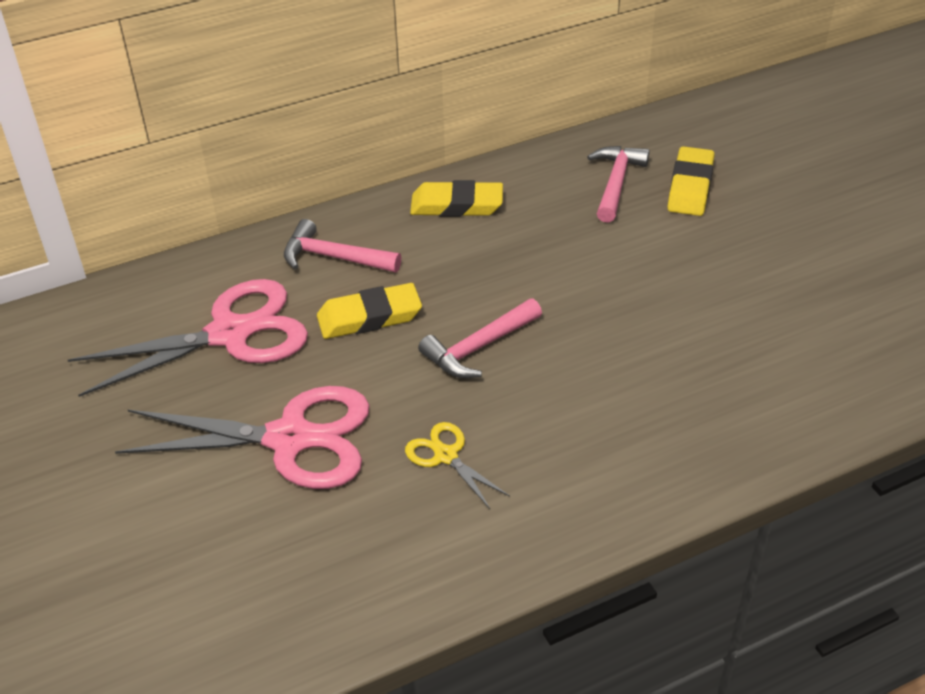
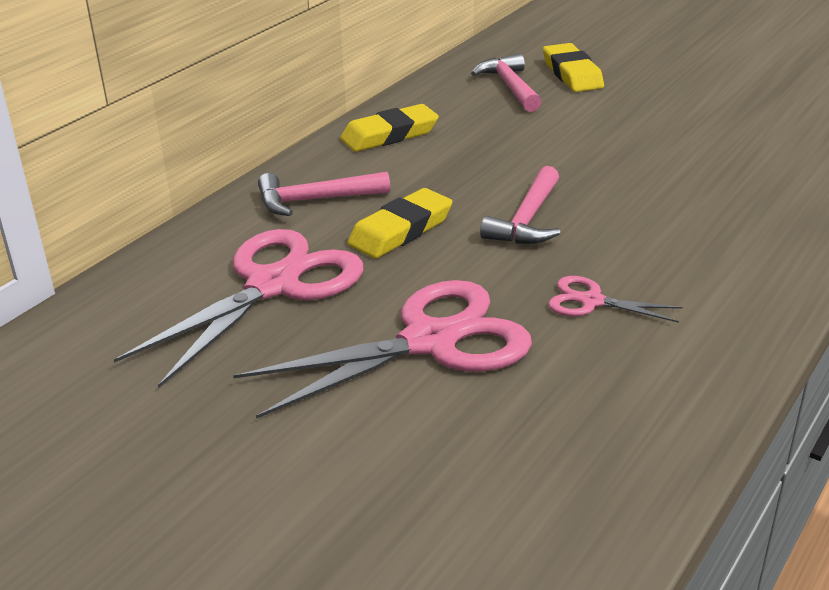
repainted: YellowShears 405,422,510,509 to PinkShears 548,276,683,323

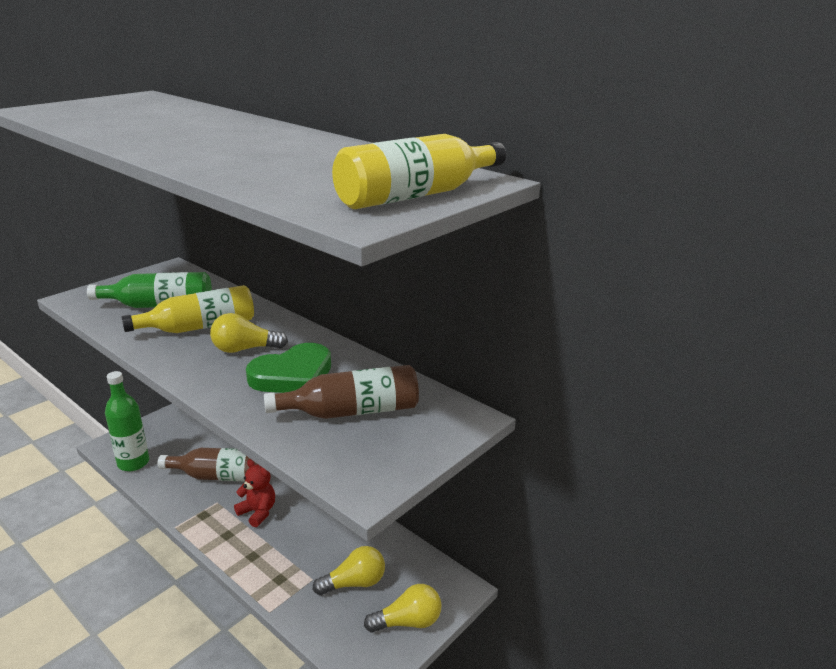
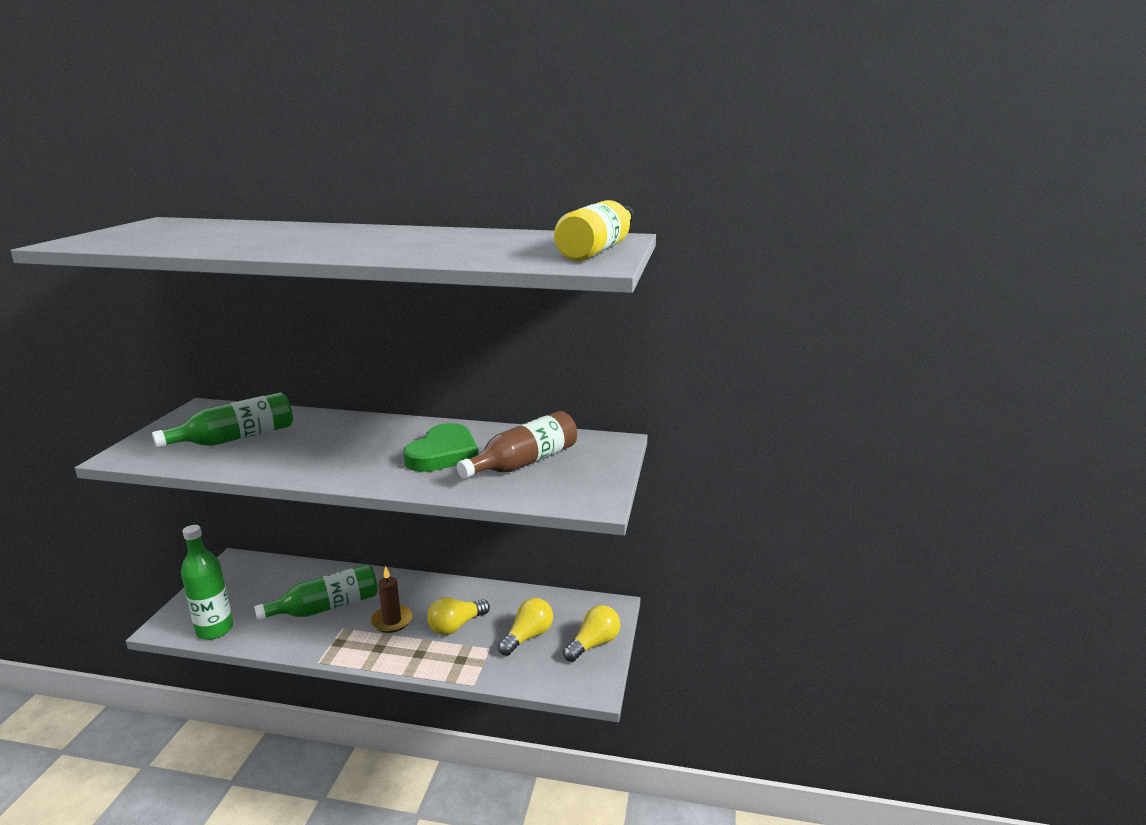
gone: YellowFlask 122,285,254,333
shifted: YellowBulb 210,313,288,353 to 427,597,490,635
swapped: CrimsonStuffedBear 234,459,275,527 to DarkBrownWaxCandle 371,566,413,633
repainted: DarkBrownFlask 158,448,258,482 to EmeraldFlask 254,564,378,621

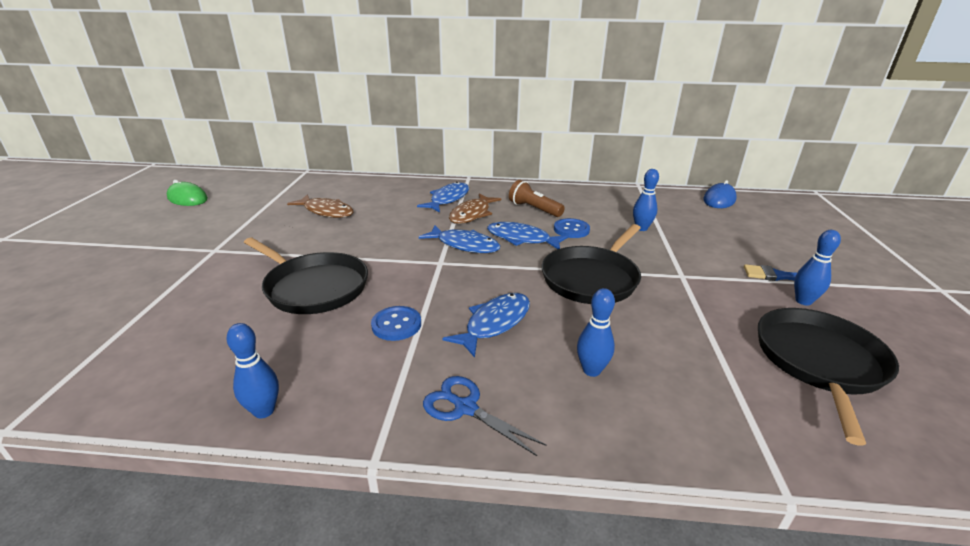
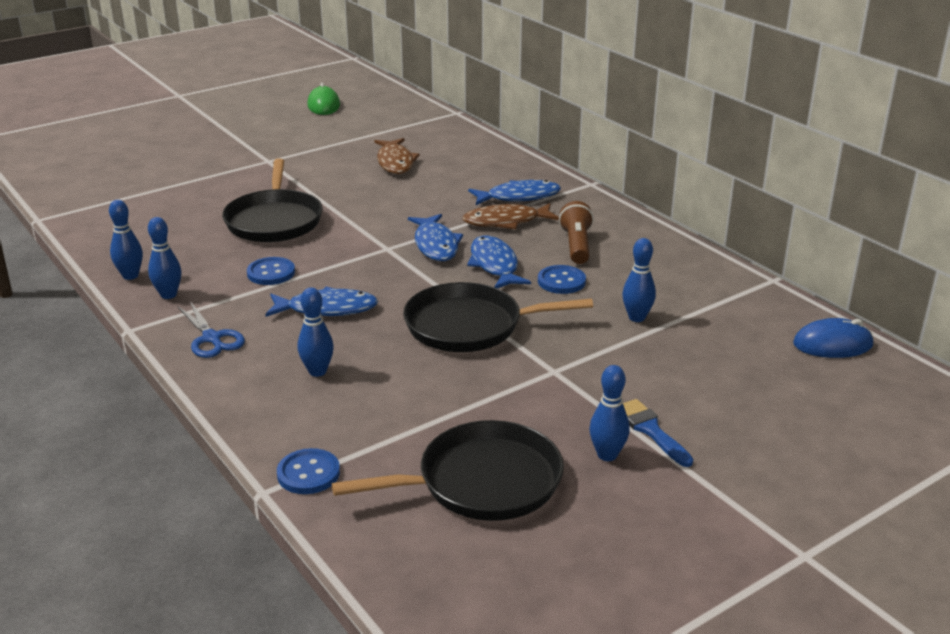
new: CobaltSkittle 148,217,182,299; CobaltSewingButton 277,448,340,494
rotated: CobaltShears 423,376,546,456 = 178,301,245,358 150 degrees clockwise

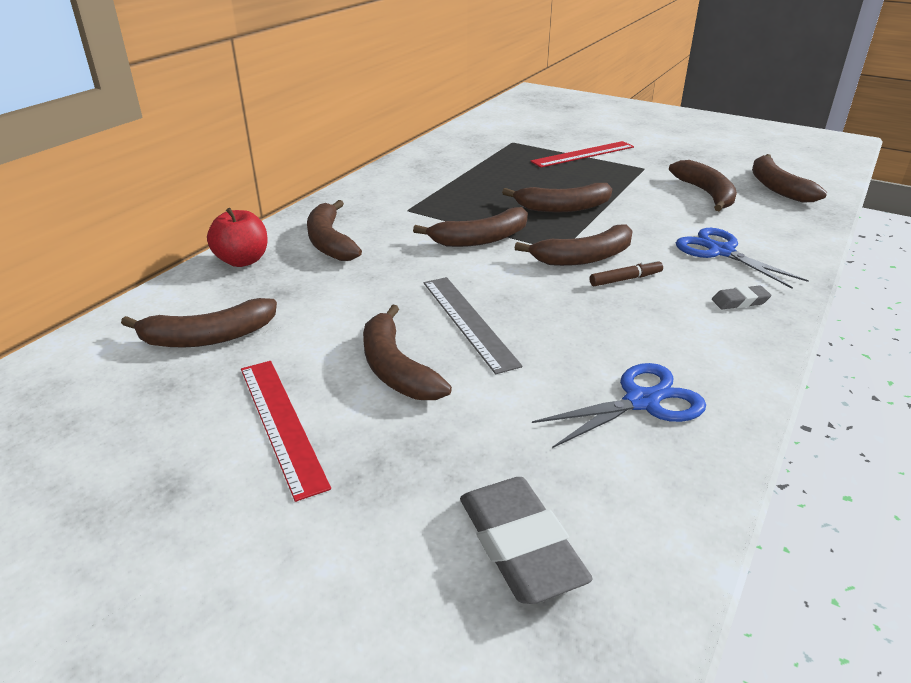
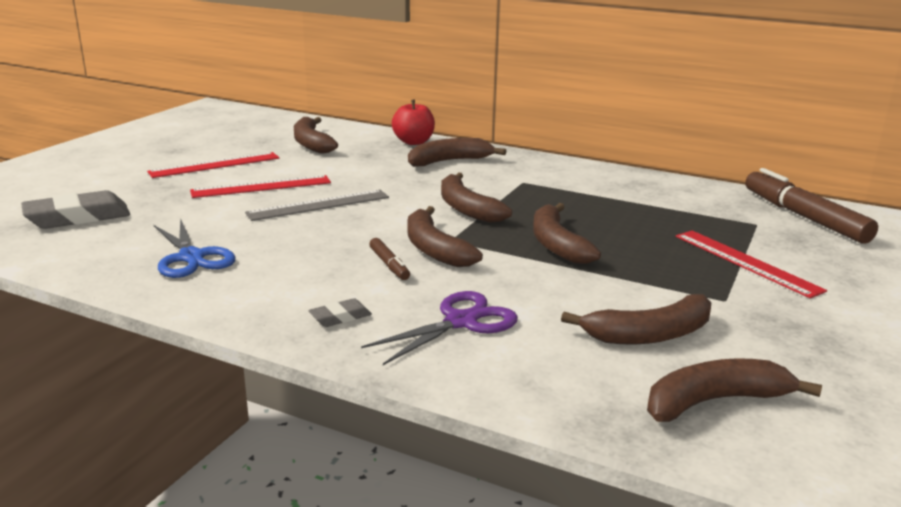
new: DarkBrownMarker 745,168,878,243
swapped: DarkBrownBanana 363,304,452,400 to CrimsonStraightedge 190,175,331,198
repainted: CobaltShears 676,228,809,289 to VioletShears 361,291,518,365
rotated: GrayEraser 712,285,771,309 = 309,298,372,327 75 degrees clockwise

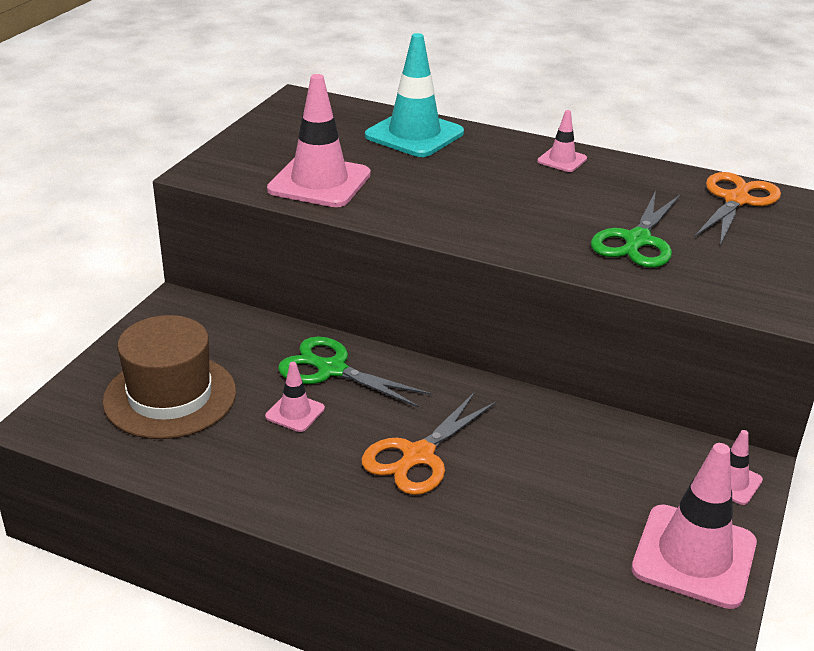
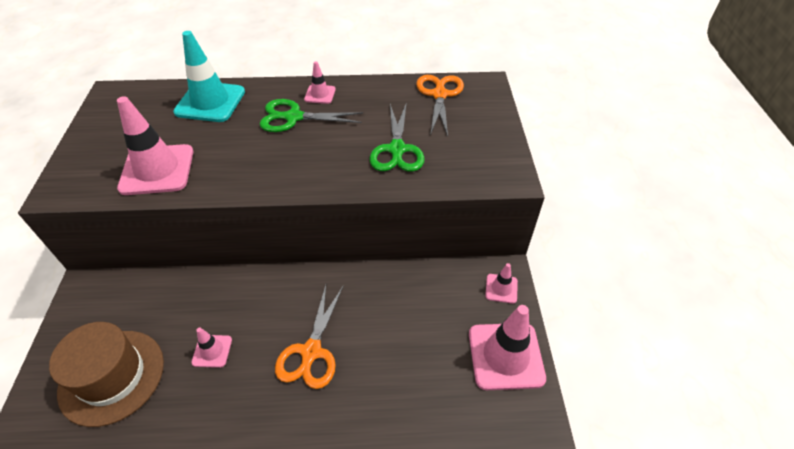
shifted: EmeraldShears 278,337,432,408 to 260,99,363,132

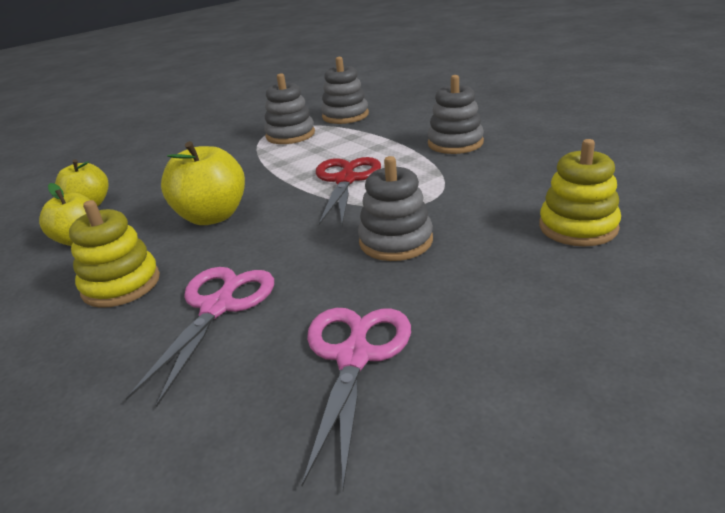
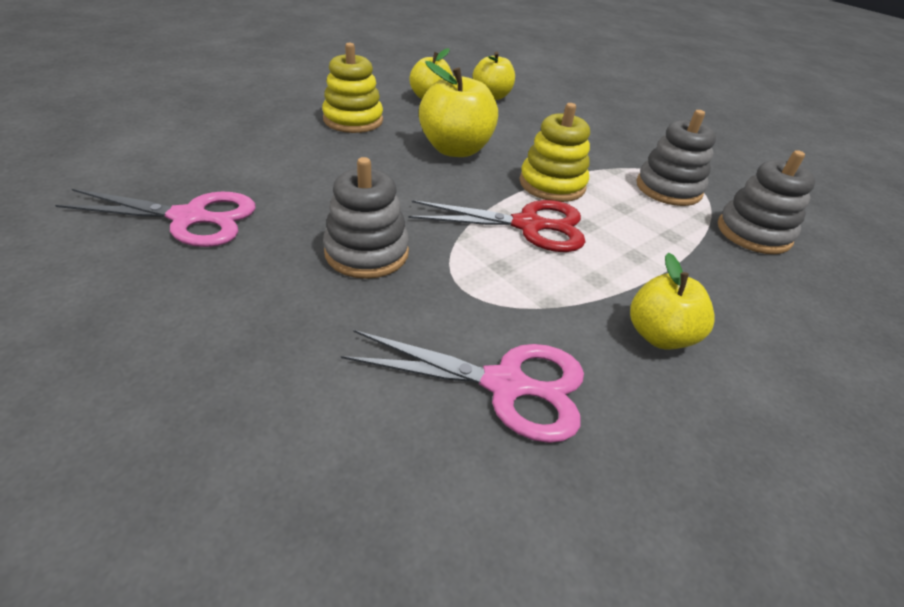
shifted: PinkShears 126,267,274,407 to 341,330,584,443; YellowRingStacker 539,139,621,246 to 519,103,590,202
swapped: GrayRingStacker 428,75,484,154 to YellowApple 630,253,715,350

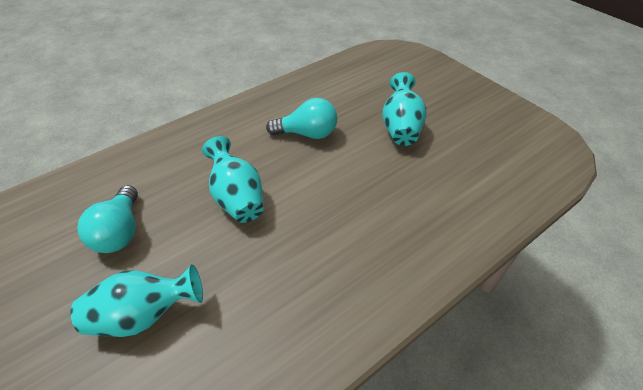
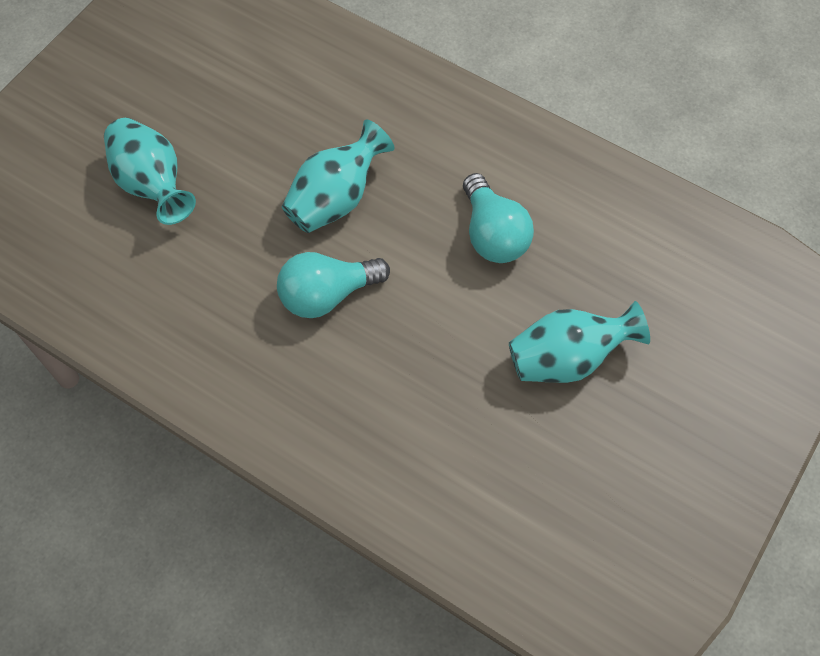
shifted: TurquoiseBulb 77,185,138,253 to 277,252,390,318

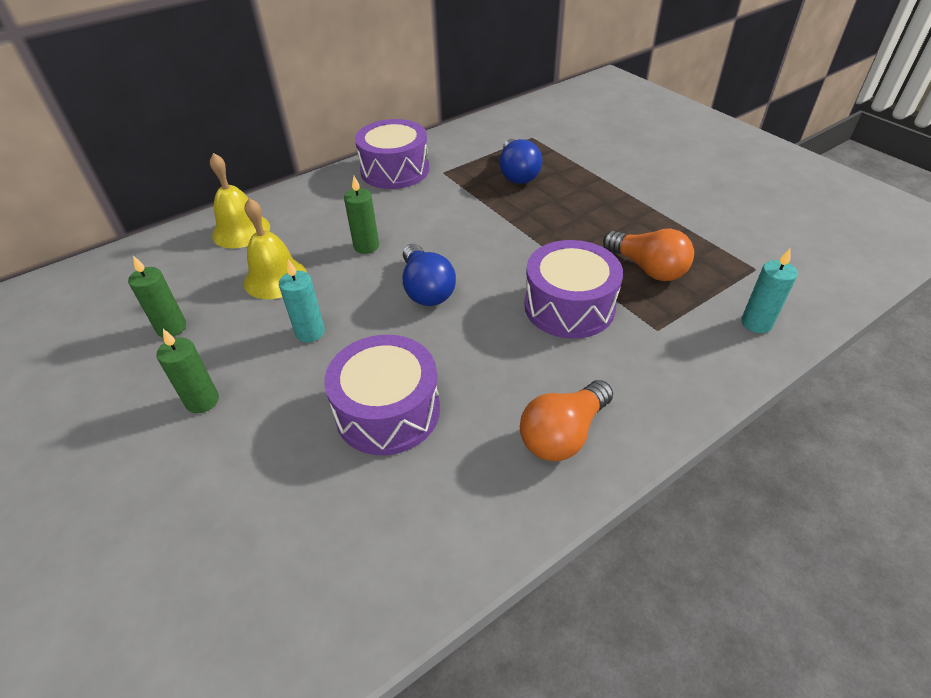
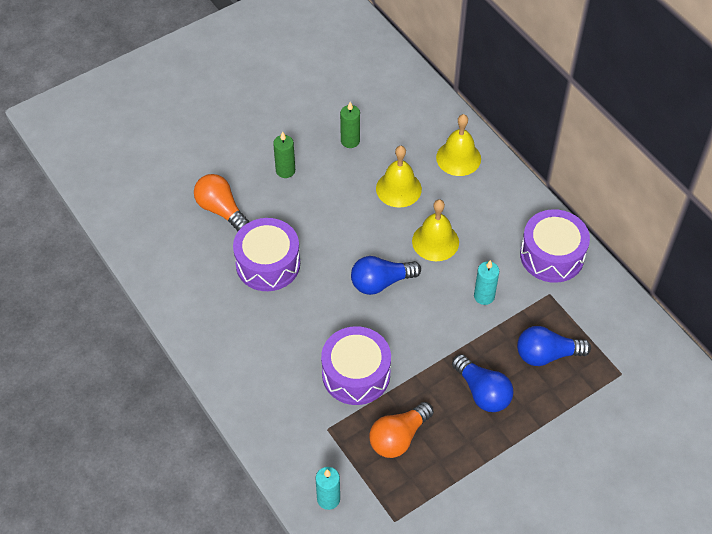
new: CobaltBulb 452,354,514,412
shifted: TurquoiseWaxCandle 279,259,325,343 to 474,260,499,305; BrightOrangeBulb 520,380,613,462 to 194,174,249,231
swapped: EmeraldWaxCandle 344,176,379,254 to YellowBell 412,199,459,261

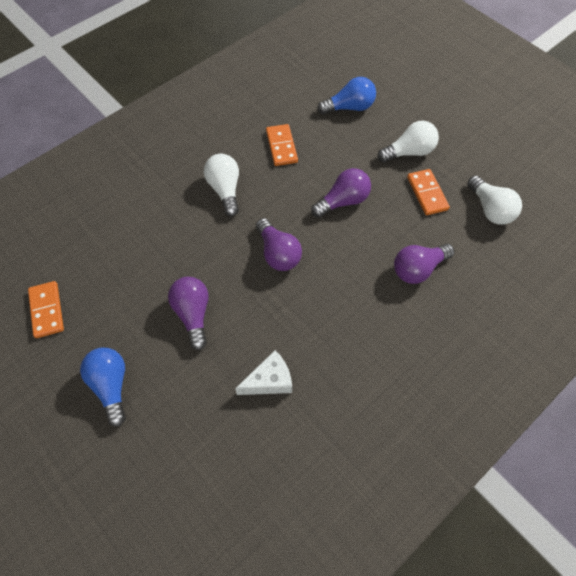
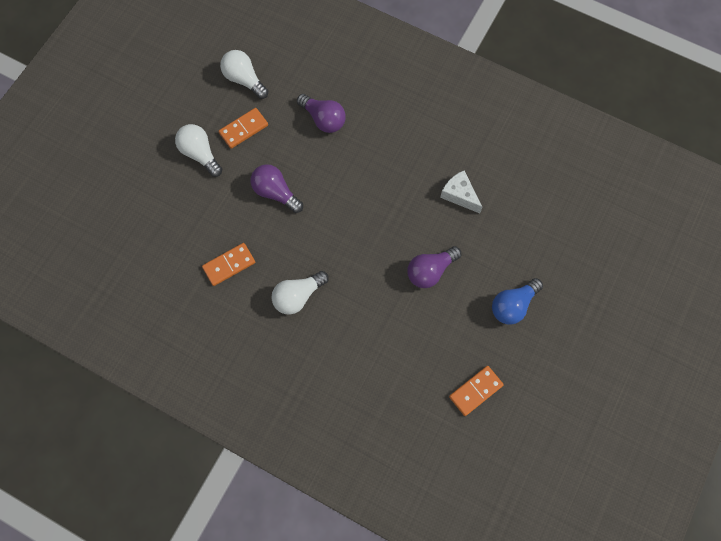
gone: VioletBulb 256,218,302,271; CobaltBulb 317,77,376,115
rotated: SnowWhiteBulb 467,175,522,225 = 220,50,268,99 90 degrees counterclockwise

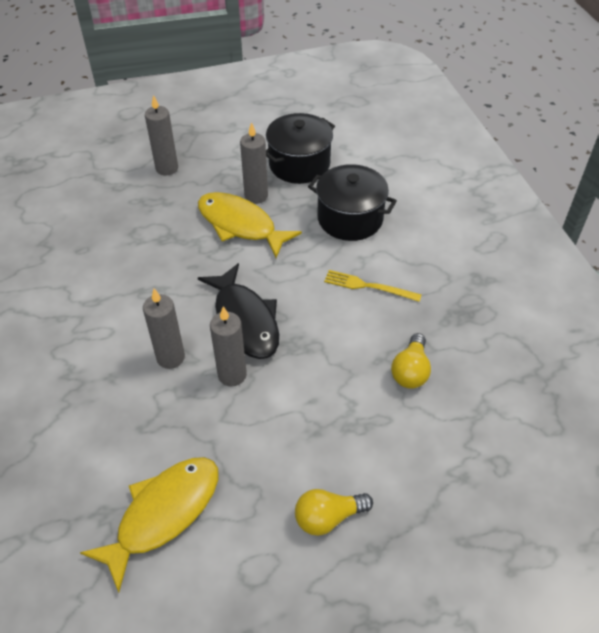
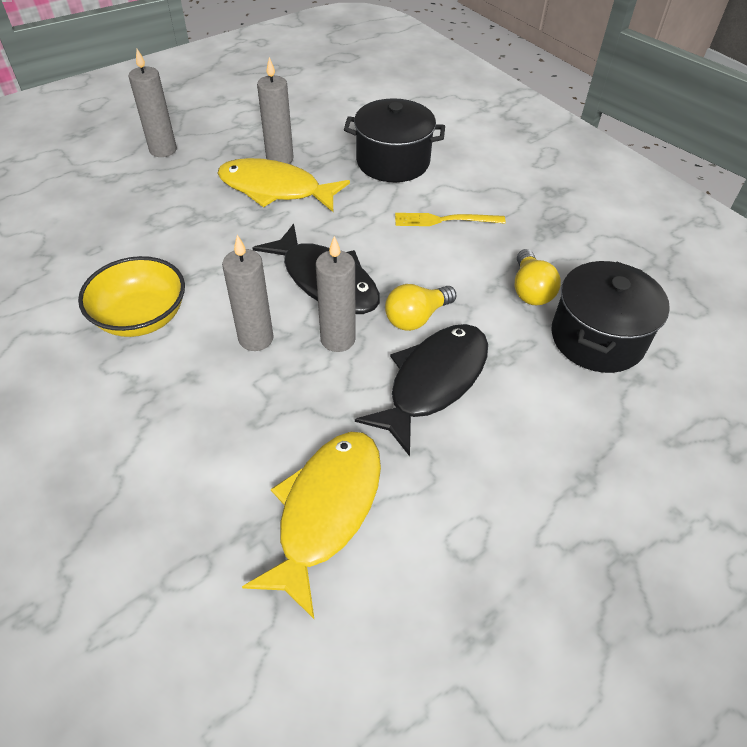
new: YellowServingBowl 78,256,185,337; EbonyFish 355,324,488,456
shifted: EbonyCookingPot 266,113,335,184 to 551,261,670,373; YellowBulb 295,489,373,536 to 385,284,457,331

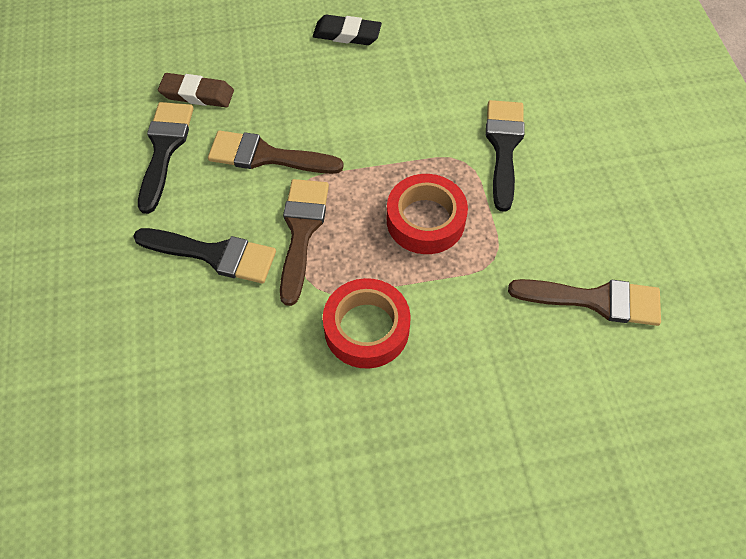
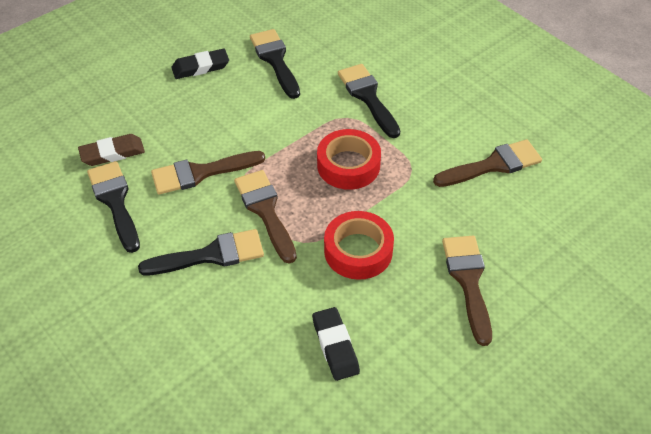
new: EbonyBrush 250,29,300,99; EbonyEraser 312,307,360,381; DarkBrownBrush 442,236,492,346

